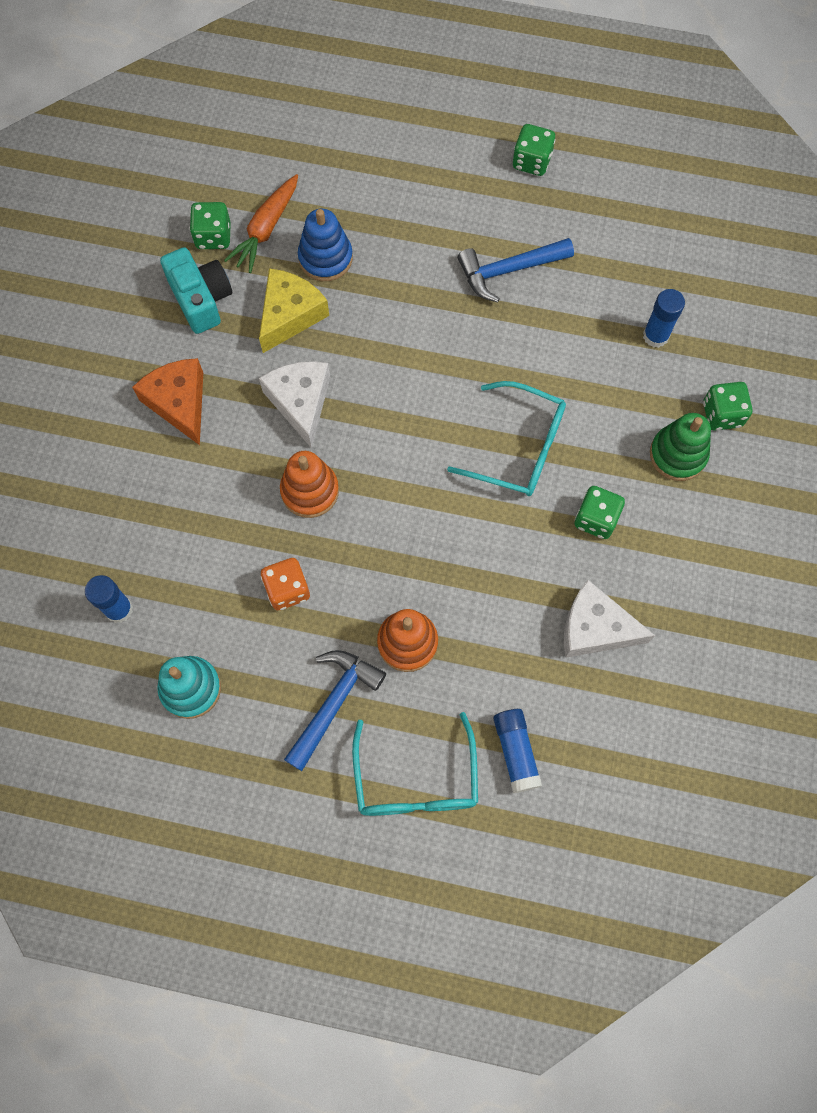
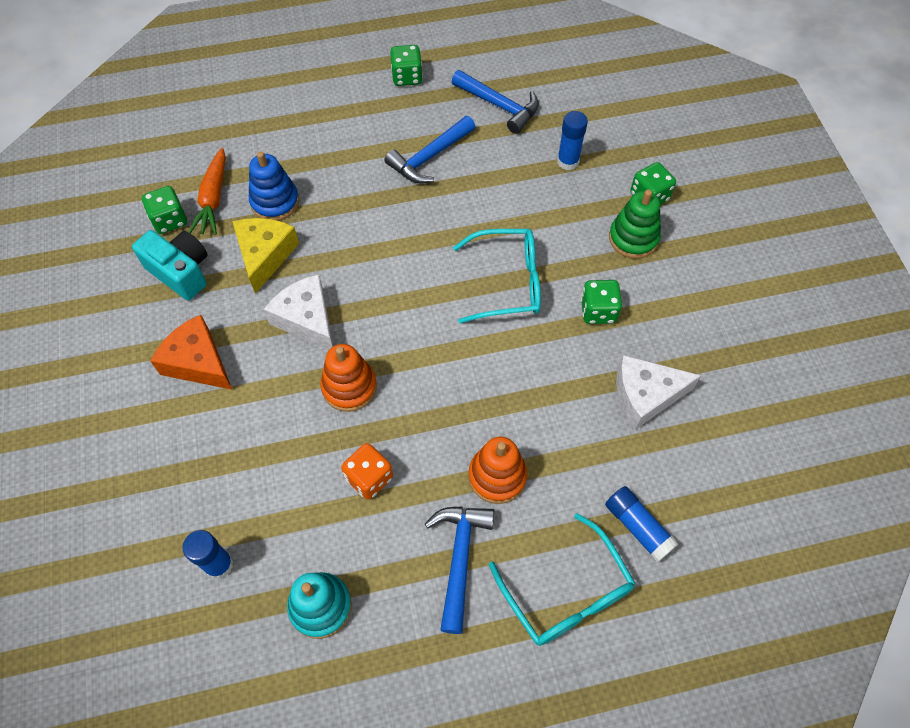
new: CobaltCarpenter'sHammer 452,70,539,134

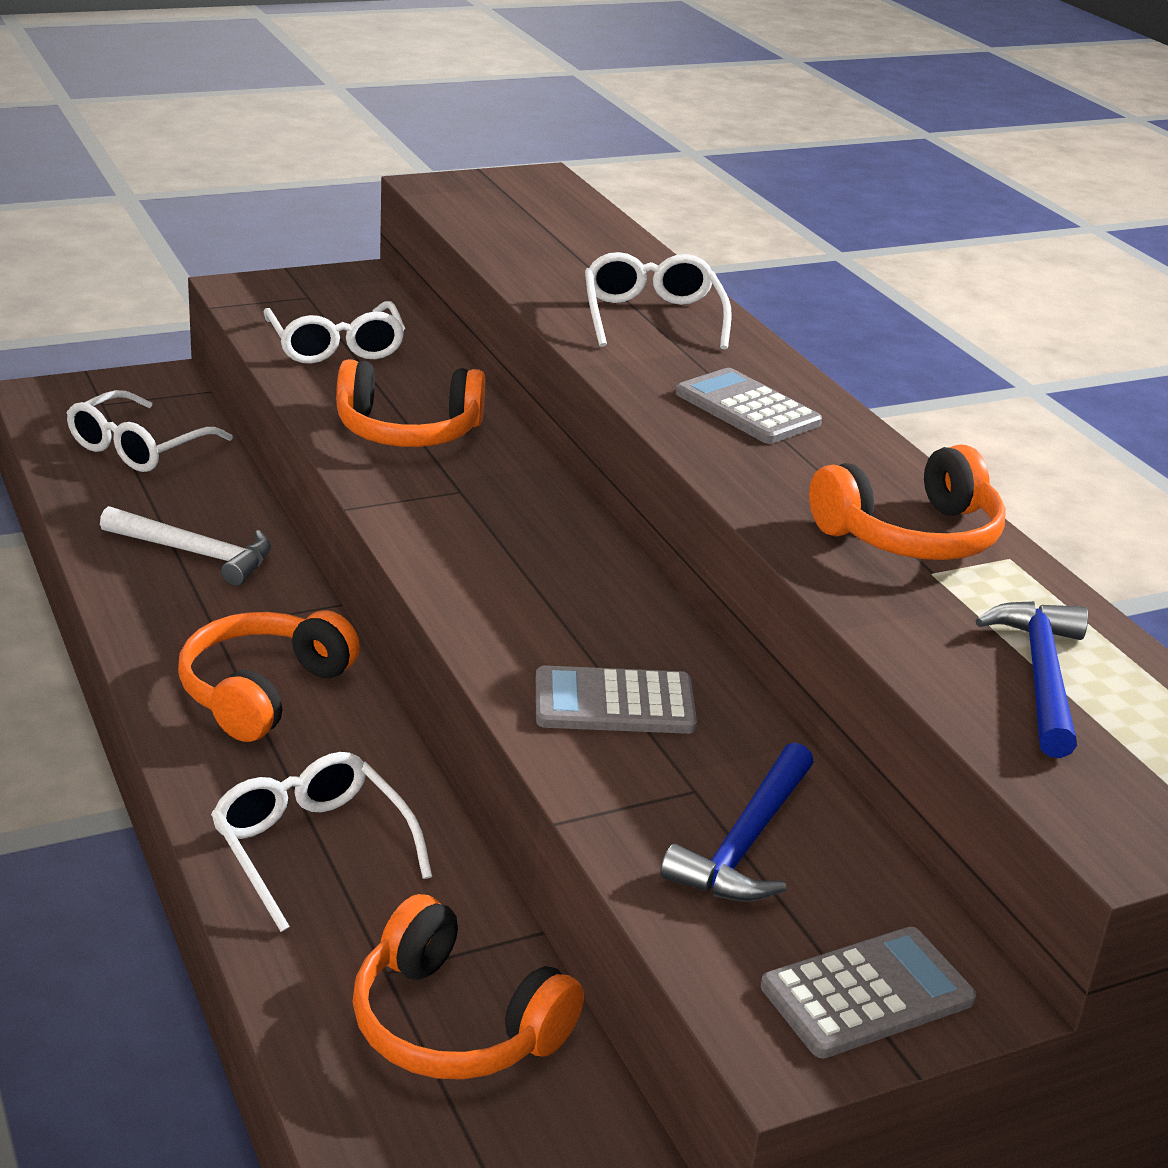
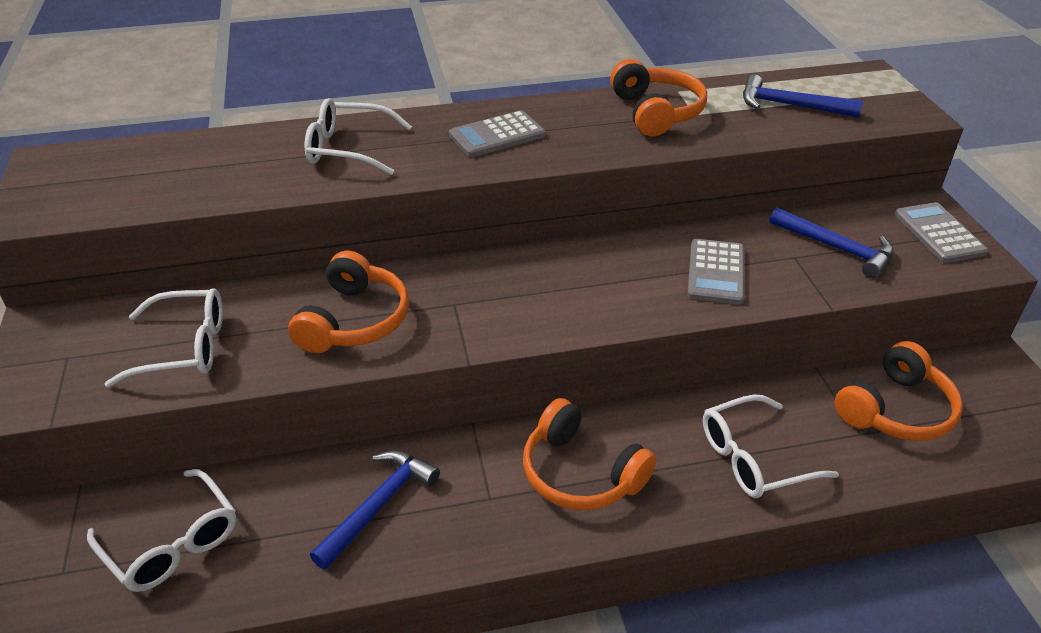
repainted: SnowWhiteCarpenter'sHammer 100,506,271,586 to CobaltCarpenter'sHammer 310,450,440,570

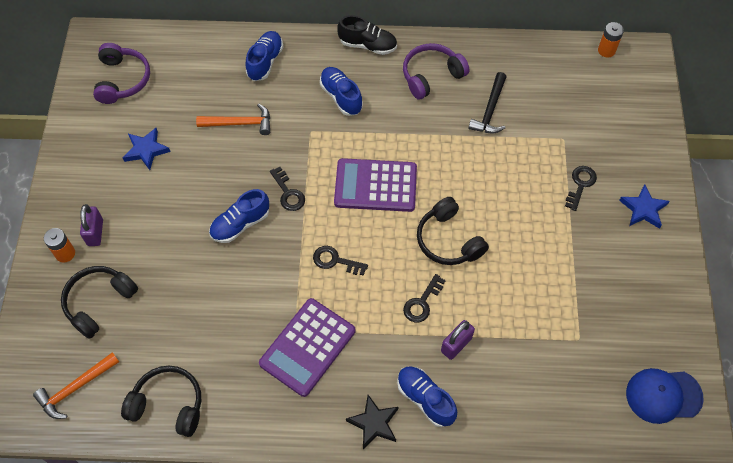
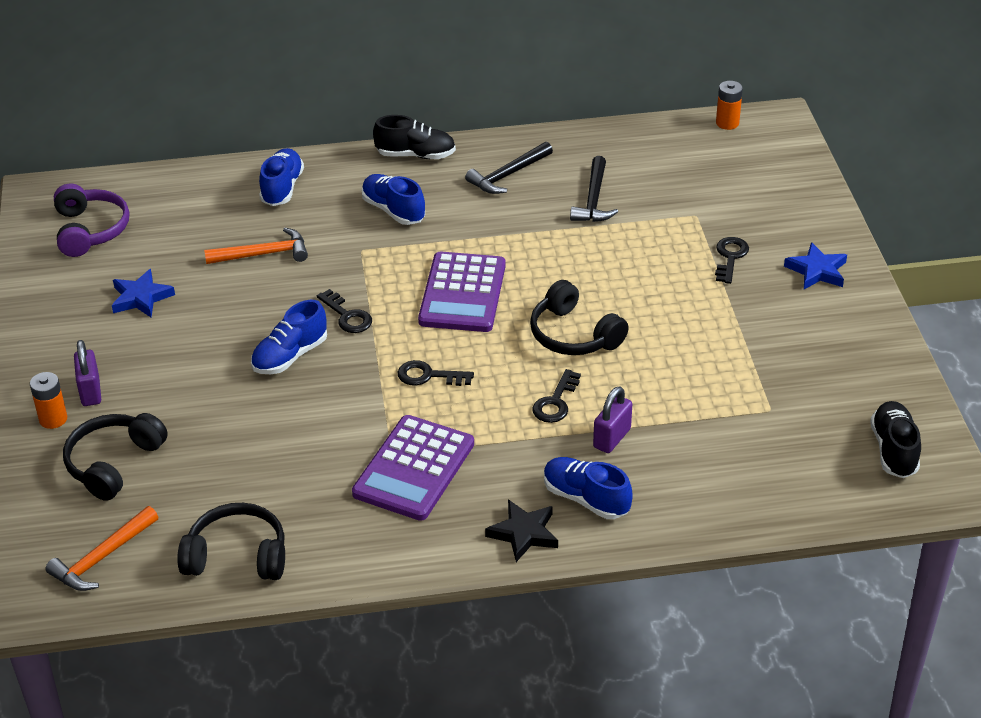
swapped: VioletOverEarHeadphones 403,43,470,100 to EbonyCarpenter'sHammer 465,142,553,194; CobaltBaseballCap 626,368,704,424 to EbonySneaker 870,401,921,478
rotated: VioletAddingMachine 334,158,417,212 = 418,252,506,332 75 degrees counterclockwise

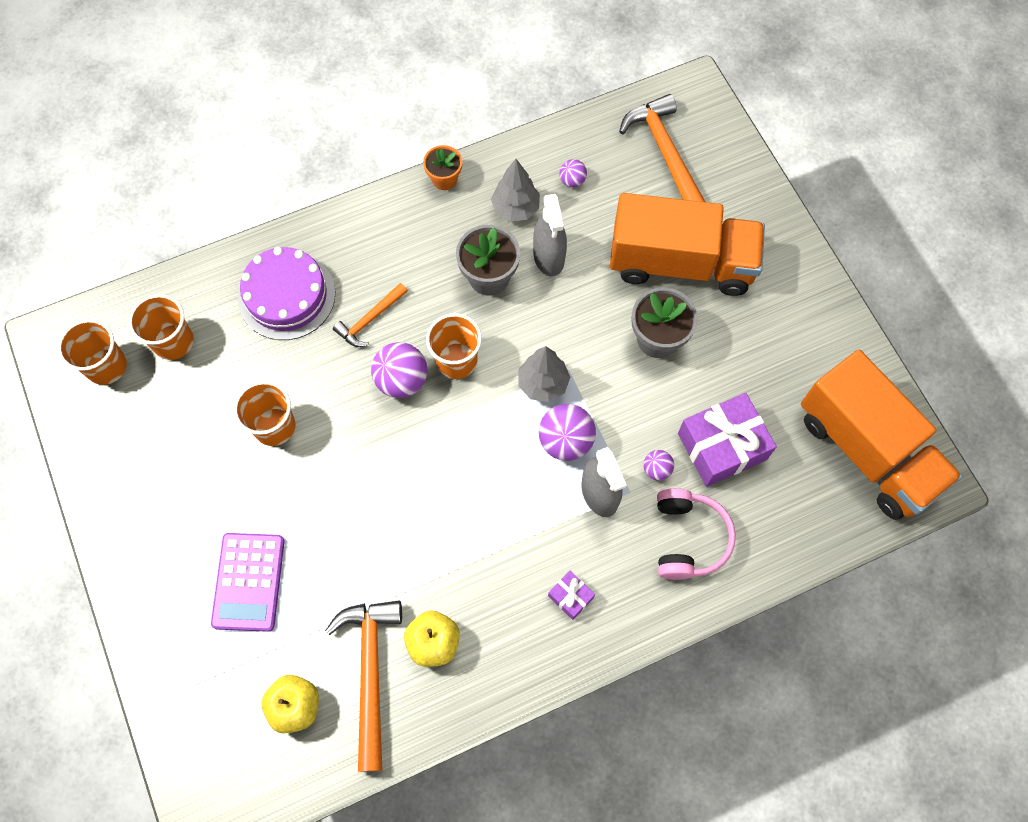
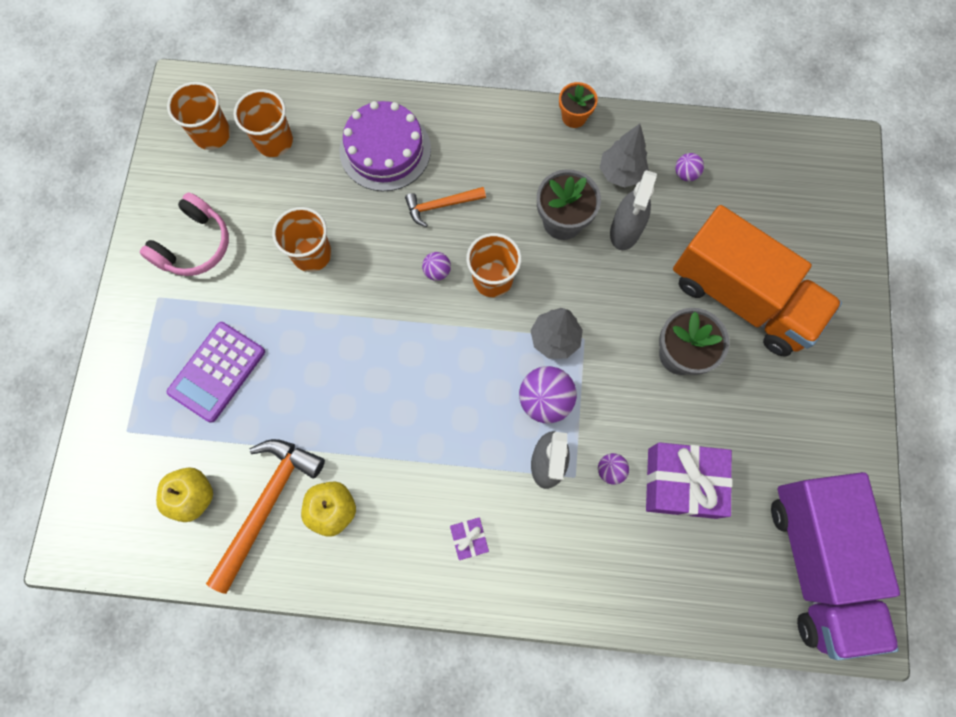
gone: BrightOrangeCarpenter'sHammer 619,94,705,202
shifted: PinkOverEarHeadphones 657,488,736,580 to 140,192,229,276
repainted: BrightOrangeLorry 801,350,962,520 to VioletLorry 771,472,900,661
scaled: VioletSphere 371,342,427,398 = 422,252,451,281 x0.54

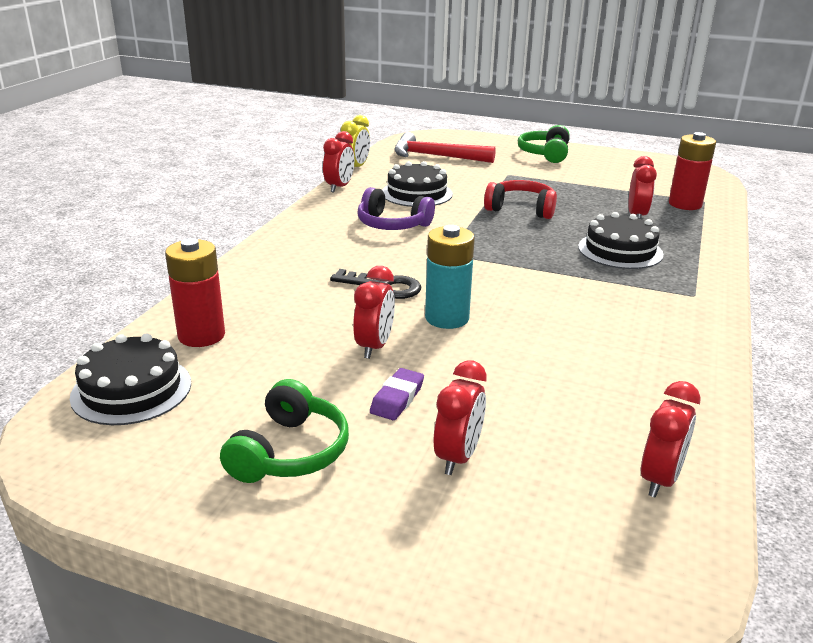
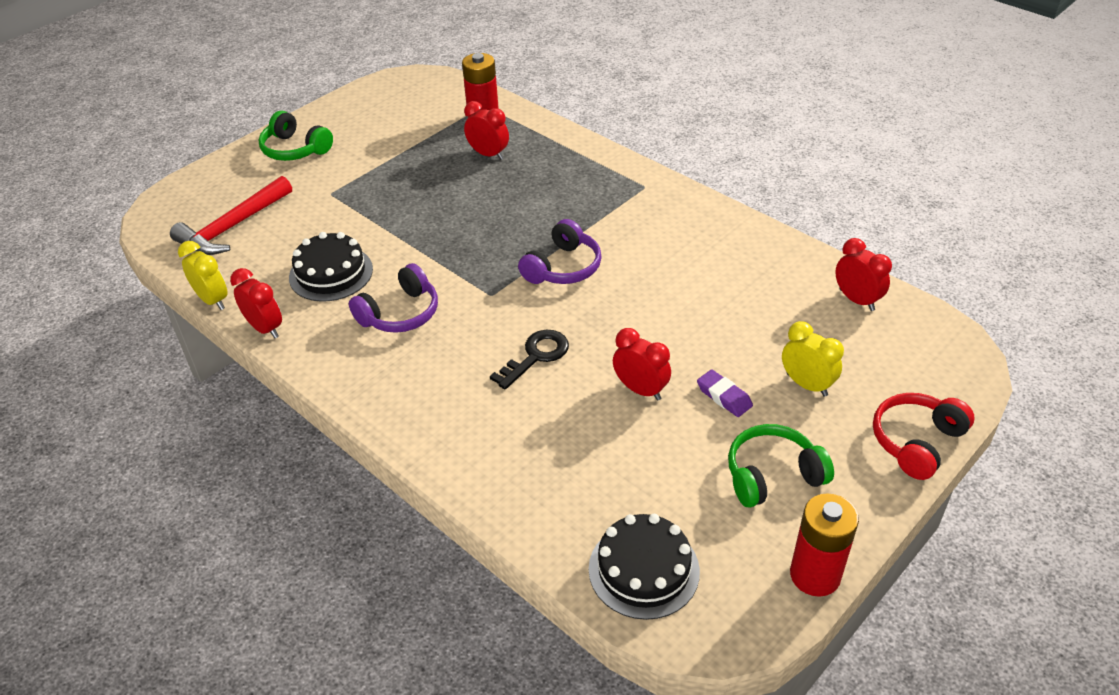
gone: TurquoiseAaBattery 425,225,475,329; EbonyGateau 578,212,663,269
new: VioletOverEarHeadphones 518,219,602,284
shifted: CrimsonAaBattery 165,238,225,347 to 790,494,859,597; CrimsonOverEarHeadphones 484,180,557,219 to 873,393,975,480
repainted: CrimsonClock 434,360,487,475 to YellowClock 782,321,844,397
rotated: EmeraldOverEarHeadphones 220,379,349,483 = 728,424,834,507 60 degrees counterclockwise

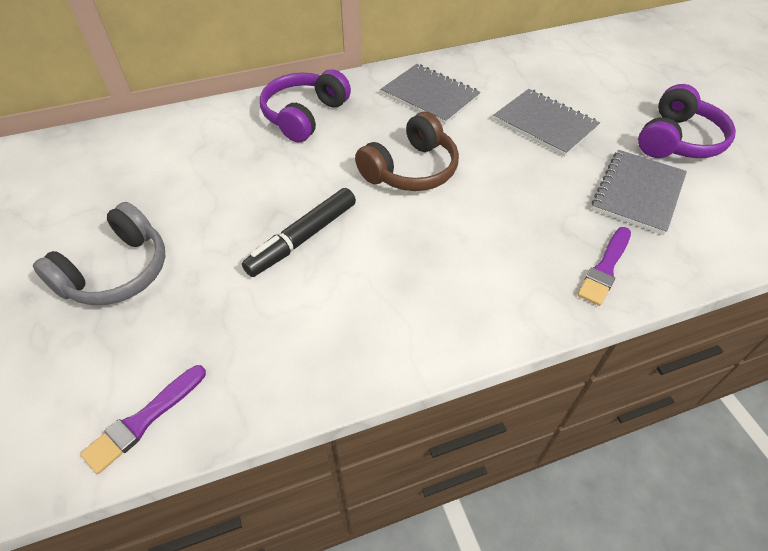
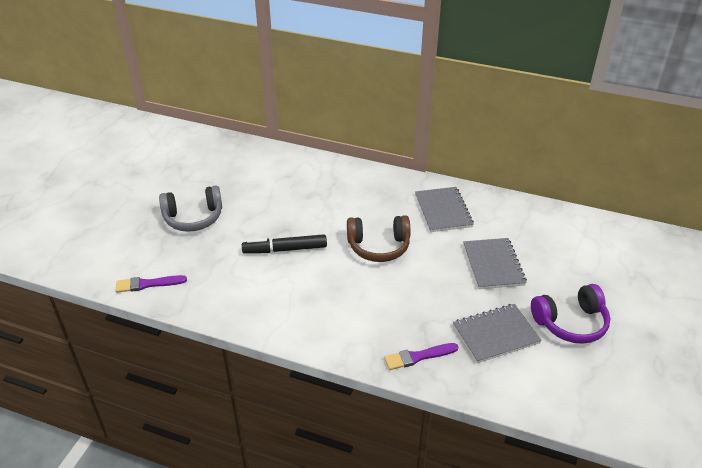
gone: VioletOverEarHeadphones 260,69,351,142

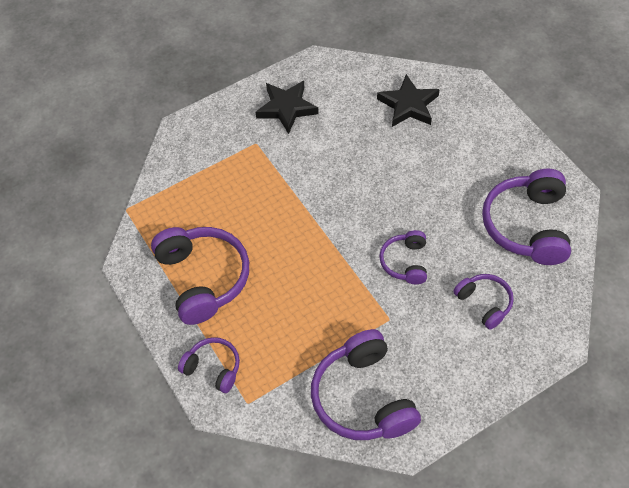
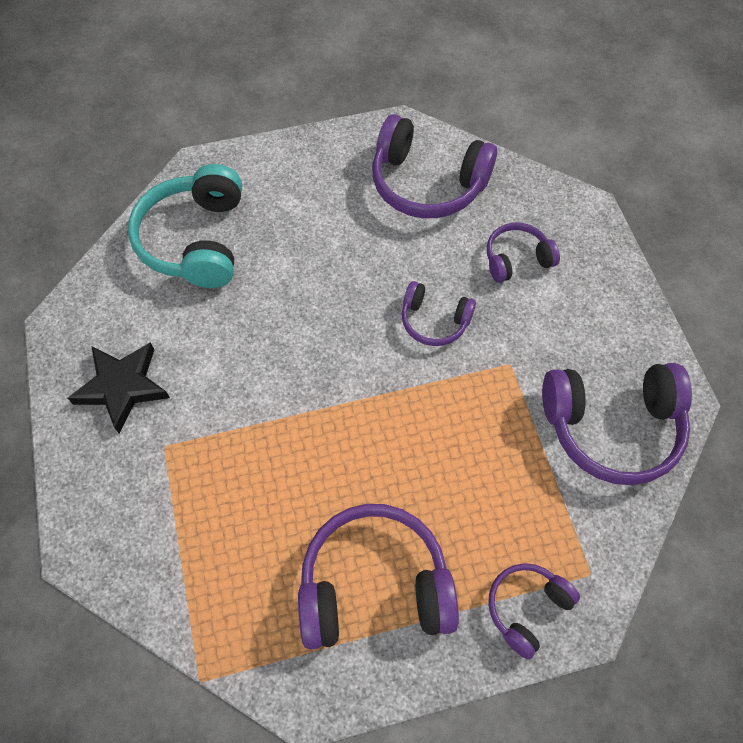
swapped: EbonyStar 377,74,440,127 to TurquoiseOverEarHeadphones 128,164,242,288

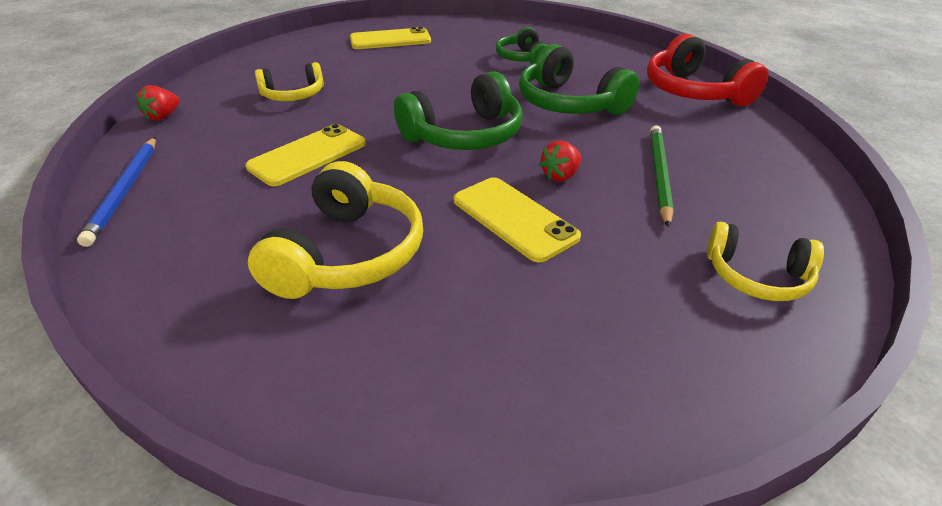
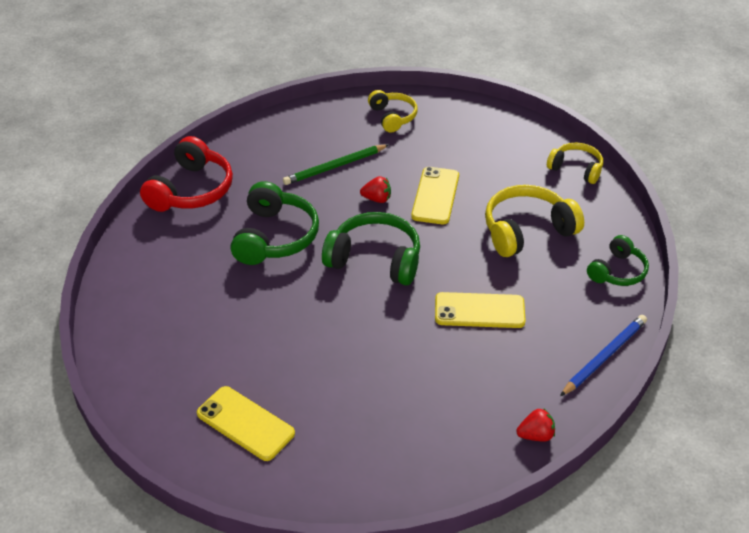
shifted: YellowOverEarHeadphones 255,62,324,101 to 547,143,603,184; EmeraldOverEarHeadphones 496,27,547,64 to 587,235,649,286

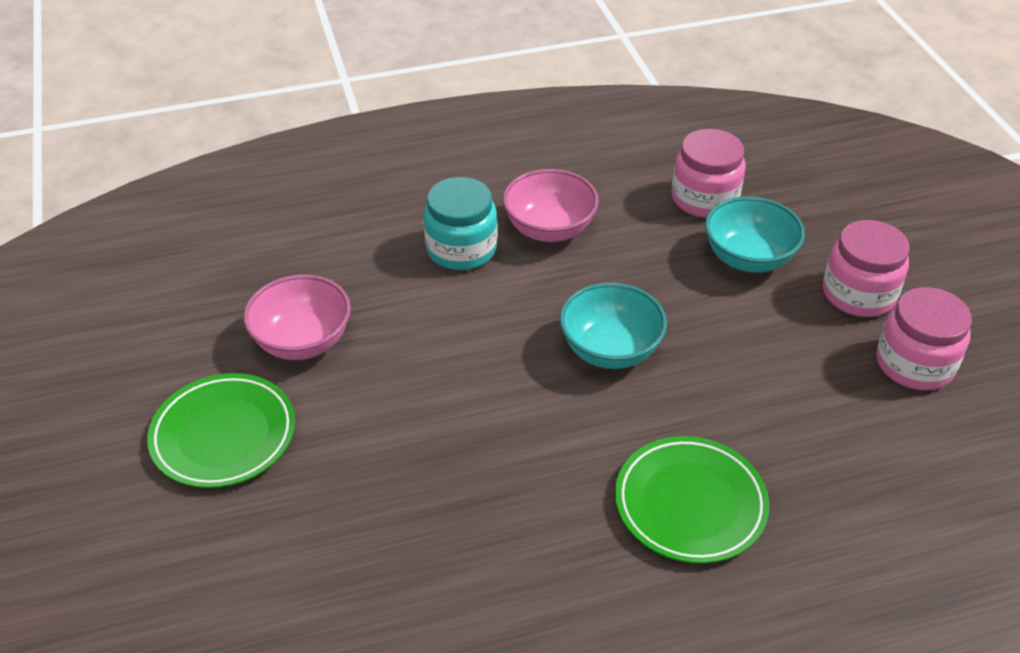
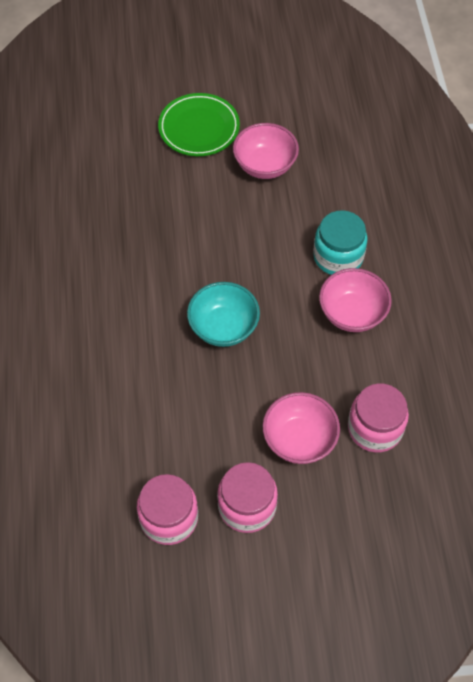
gone: EmeraldFlatDish 615,436,769,564
repainted: TurquoiseServingBowl 705,196,805,273 to PinkServingBowl 263,392,340,464

